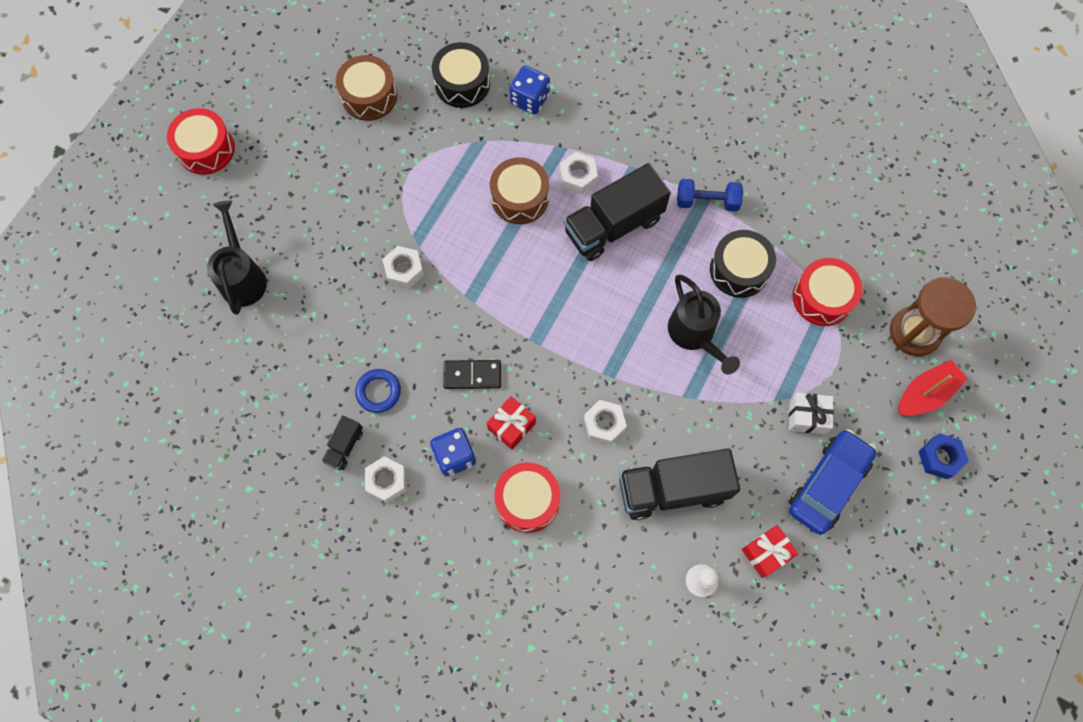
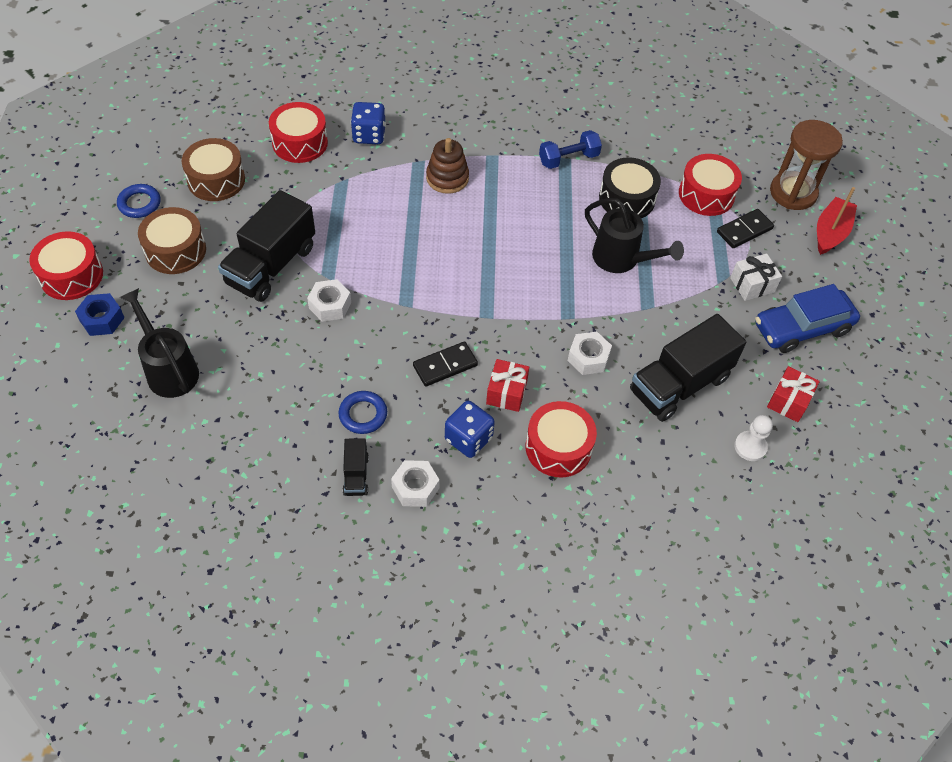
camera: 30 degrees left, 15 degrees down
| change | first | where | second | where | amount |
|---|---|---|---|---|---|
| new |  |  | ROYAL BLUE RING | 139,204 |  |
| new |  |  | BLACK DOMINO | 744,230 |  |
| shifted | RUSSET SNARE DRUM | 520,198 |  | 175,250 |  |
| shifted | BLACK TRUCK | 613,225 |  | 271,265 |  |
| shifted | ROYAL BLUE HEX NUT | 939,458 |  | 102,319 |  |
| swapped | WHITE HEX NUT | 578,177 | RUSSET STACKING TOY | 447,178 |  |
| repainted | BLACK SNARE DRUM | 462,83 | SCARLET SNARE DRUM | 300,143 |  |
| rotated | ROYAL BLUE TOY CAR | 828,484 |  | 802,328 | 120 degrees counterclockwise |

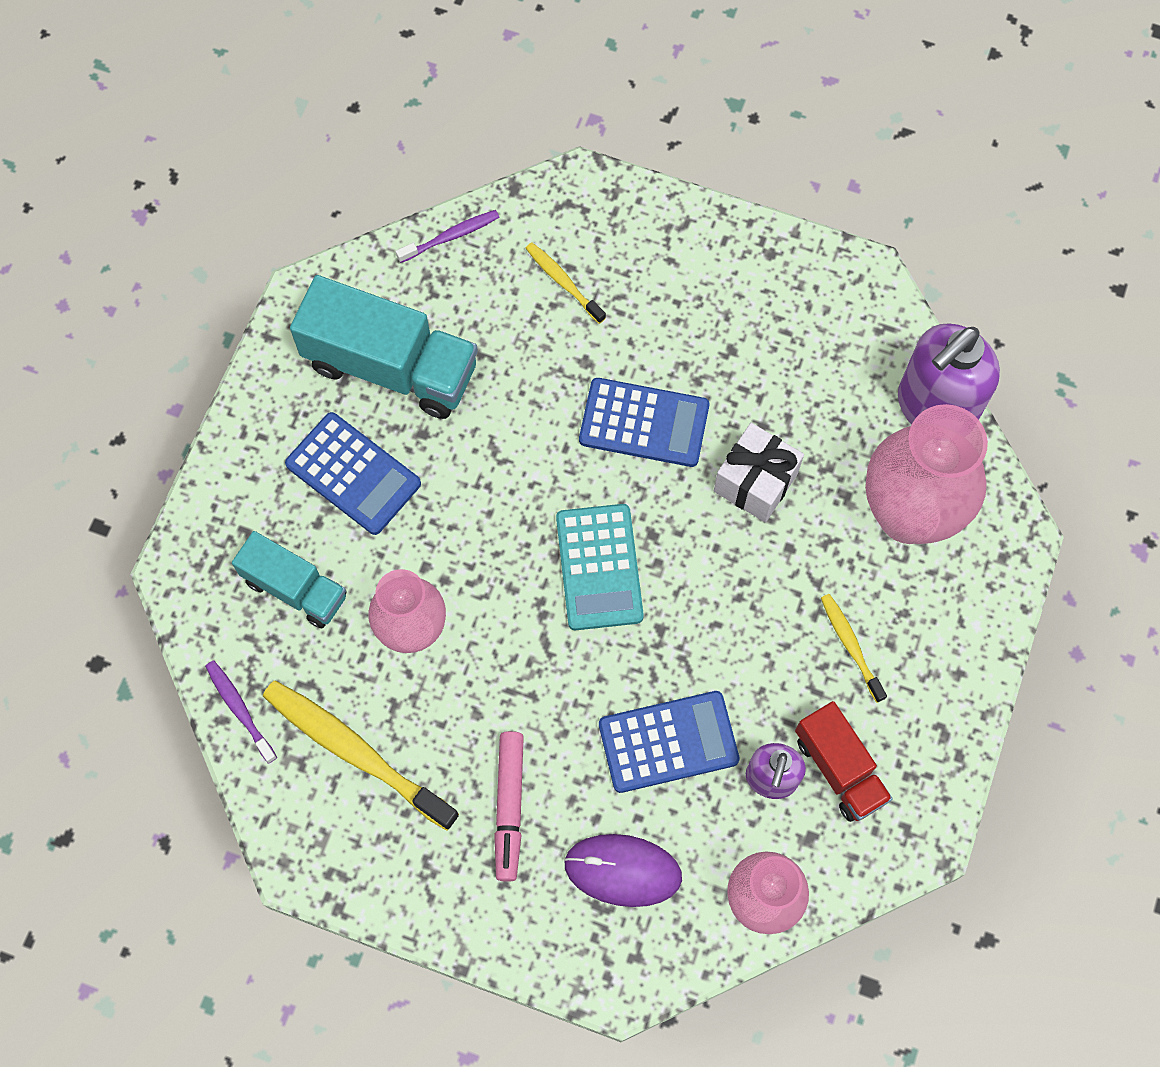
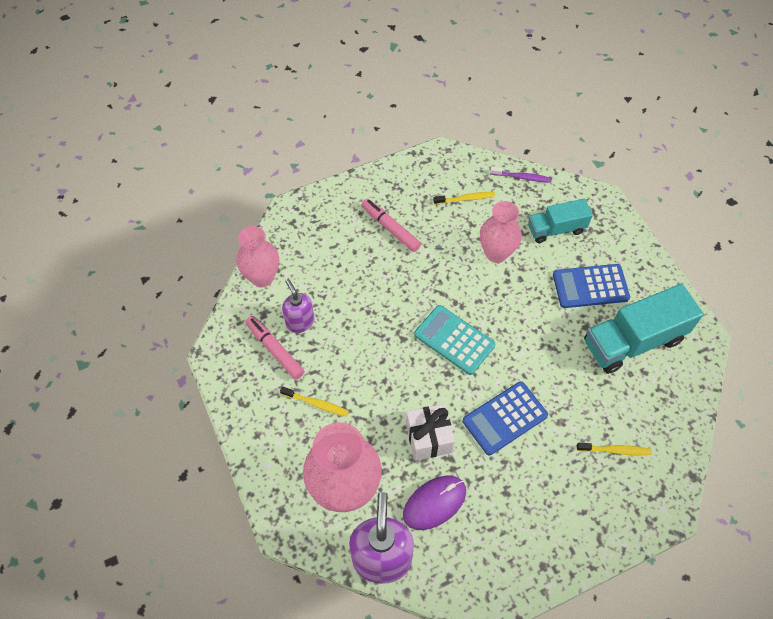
camera: 135 degrees right, 10 degrees down
| change | first | where | second | where | amount |
|---|---|---|---|---|---|
| gone | PURPLE TOOTH BRUSH | 450,237 |  |  |  |
| gone | ROYAL BLUE ADDING MACHINE | 668,742 |  |  |  |
| shifted | PURPLE COMPUTER MOUSE | 623,870 |  | 434,503 |  |
| swapped | SCARLET TRUCK | 839,768 | ROSE-PINK MARKER | 275,350 |  |
| scaled | GOLDEN TOOTH BRUSH | 356,753 |  | 465,199 | x0.52 |

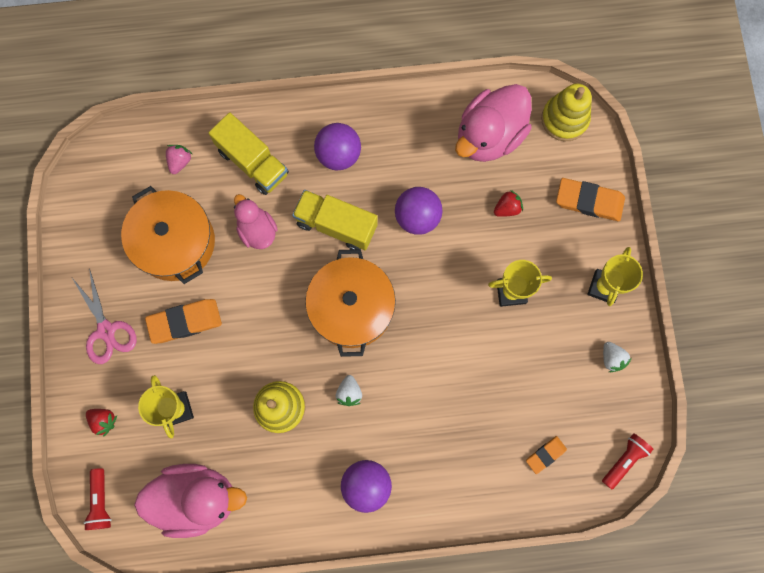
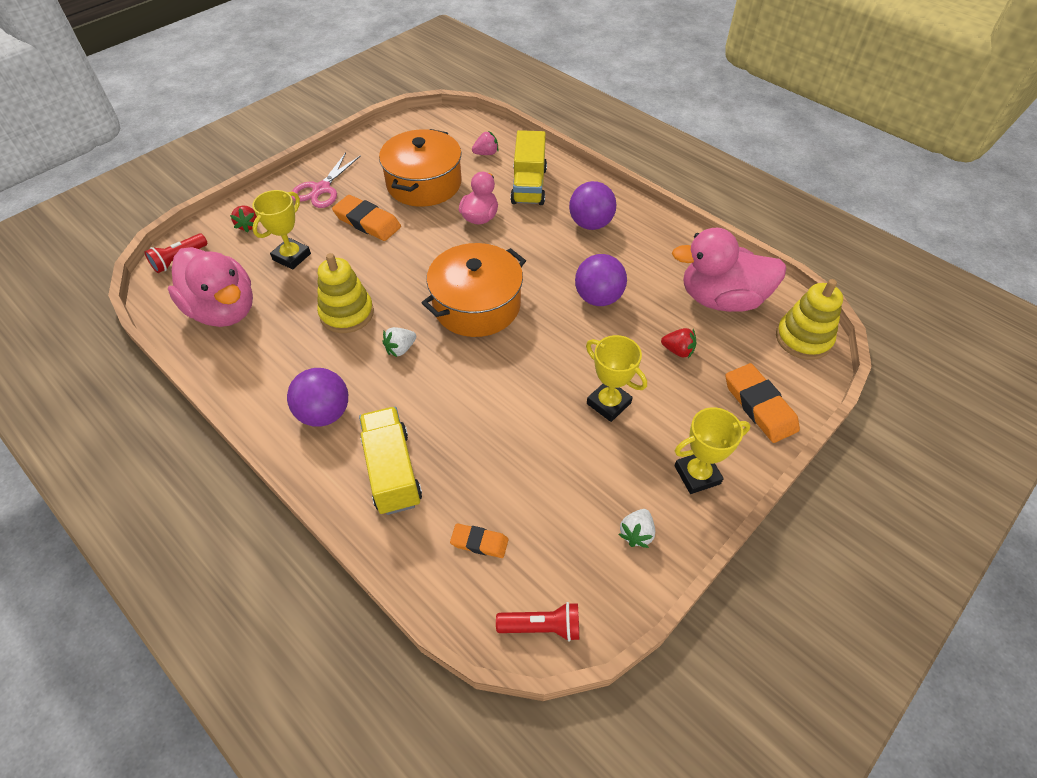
camera: 50 degrees right, 25 degrees down
| change | first | where | second | where | amount |
|---|---|---|---|---|---|
| shifted | GOLDEN TRUCK | 336,225 |  | 392,471 |  |

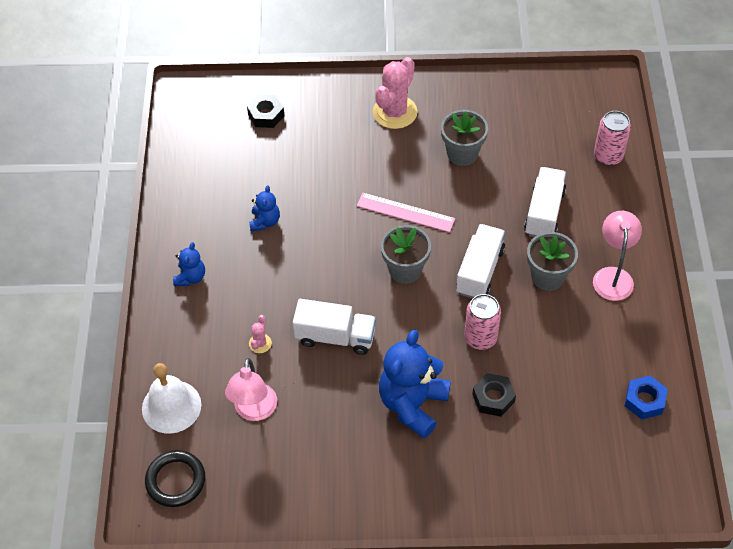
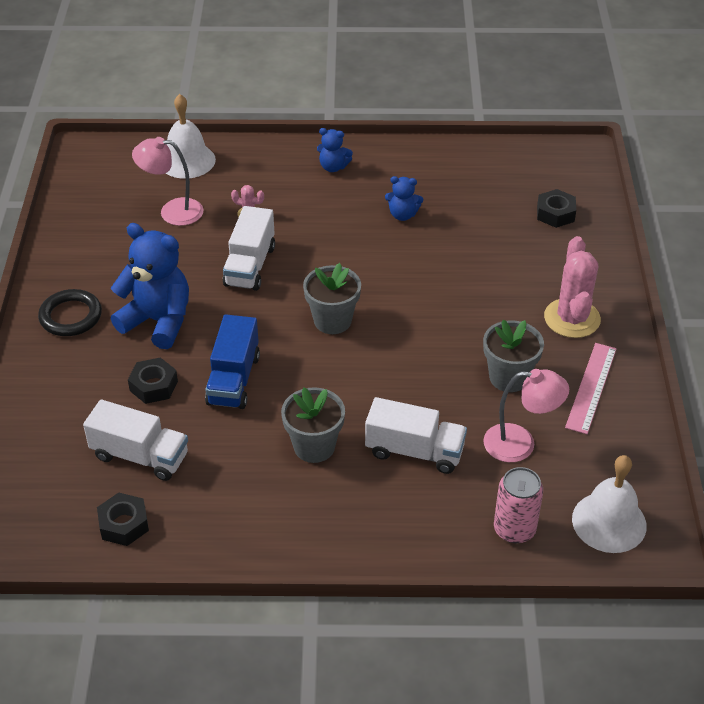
camera: 90 degrees right, 10 degrees down
| change | first | where | second | where | amount |
|---|---|---|---|---|---|
| new |  |  | WHITE SCHOOL BELL | 609,522 |  |
| shifted | BLACK RING | 175,480 |  | 71,316 |  |
| shifted | ROSE-PINK RULER | 405,212 |  | 591,387 |  |
| shifted | WHITE TRUCK | 480,271 |  | 140,456 |  |
| shifted | ROSE-PINK LAMP | 612,276 |  | 520,444 |  |
| swapped | ROSE-PINK TIN | 480,338 | ROYAL BLUE TRUCK | 233,379 |  |
| repainted | ROYAL BLUE HEX NUT | 644,400 | BLACK HEX NUT | 124,524 |  |
| rotated | ROSE-PINK SAGUARO CACTUS | 395,112 |  | 572,318 | 60 degrees clockwise |

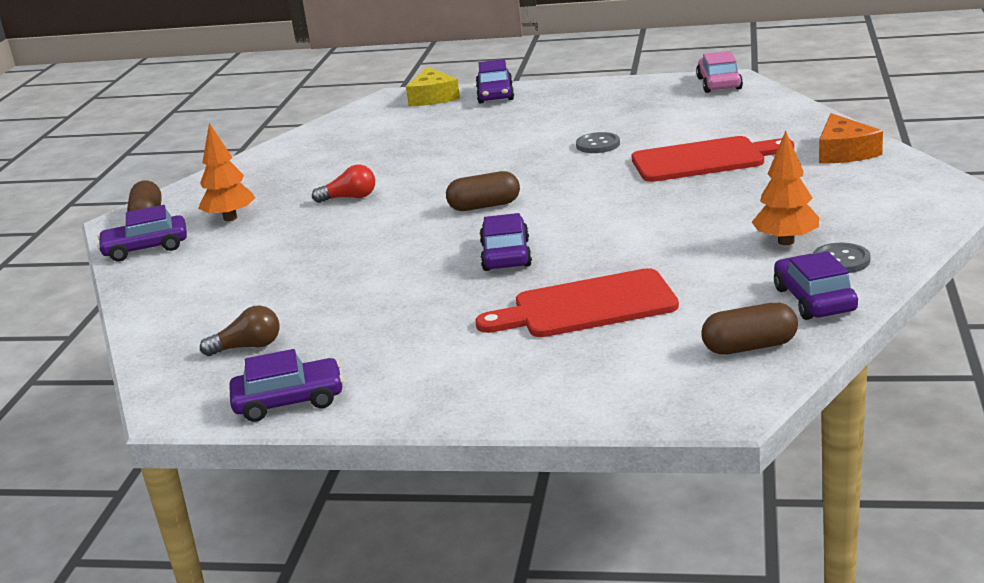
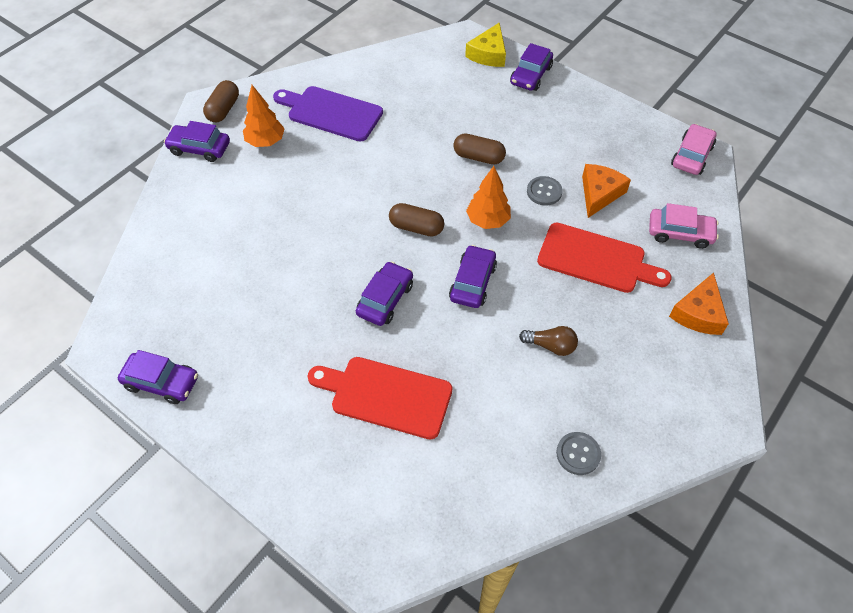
camera: 25 degrees right, 30 degrees up
| change | first | where | second | where | amount |
|---|---|---|---|---|---|
| gone | SCARLET BULB | 350,198 |  |  |  |
| new |  |  | PURPLE CHOPPING BOARD | 331,113 |  |
| new |  |  | ORANGE-COLOURED CHEESE | 599,193 |  |
| new |  |  | ROSE-PINK TOY CAR | 680,233 |  |
| shifted | RUSSET BULB | 248,347 |  | 550,346 |  |
| shifted | RUSSET PILL SHAPE | 749,347 |  | 478,157 |  |
| shifted | ORANGE-COLOURED TOY TREE | 786,241 |  | 488,220 |  |
| shifted | PURPLE TOY CAR | 814,300 |  | 472,282 |  |

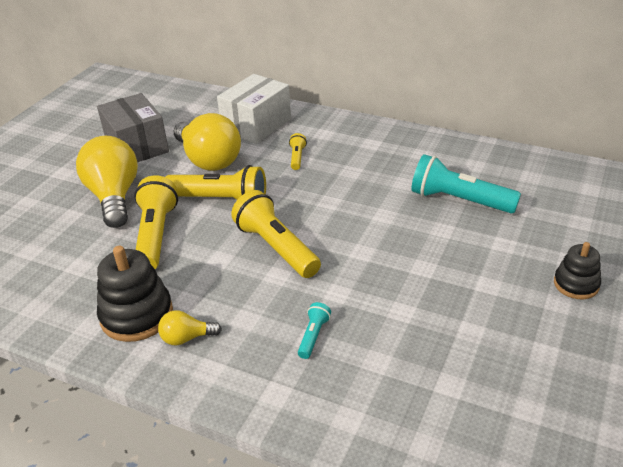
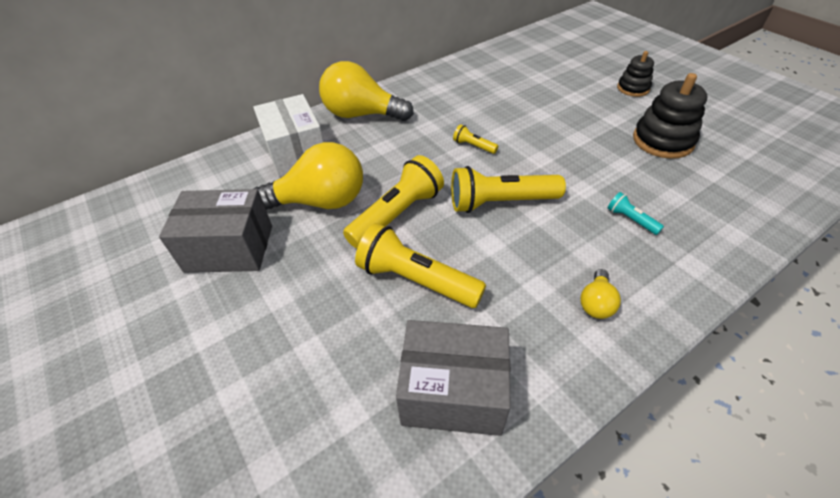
camera: 60 degrees left, 10 degrees up
| change | first | where | second | where | amount |
|---|---|---|---|---|---|
| gone | TURQUOISE TORCH | 459,200 |  |  |  |
| new |  |  | ASH-GREY BOX | 453,392 |  |
| shifted | GOLDEN BULB | 114,197 |  | 362,114 |  |
| shifted | BLACK STACKING TOY | 137,315 |  | 662,141 |  |
| shifted | GOLDEN TORCH | 297,157 |  | 473,146 |  |

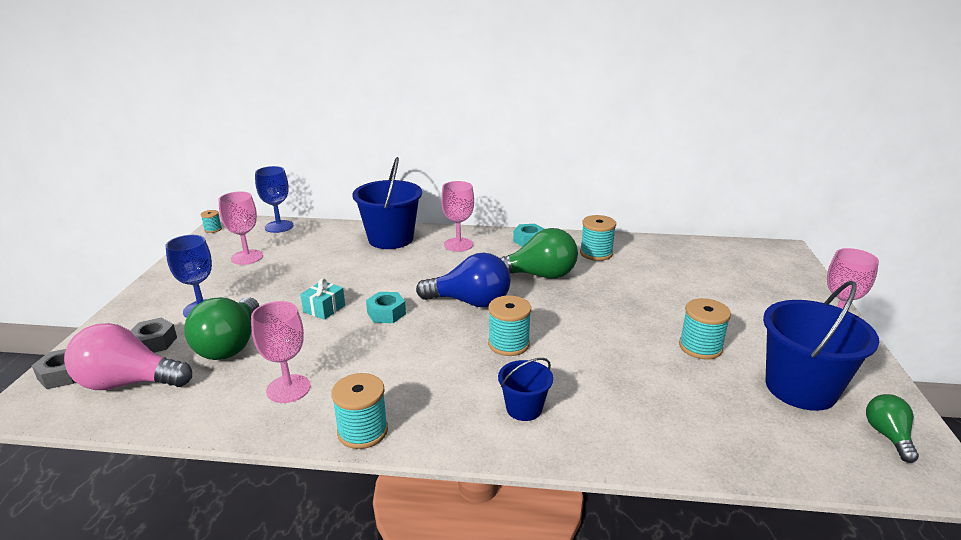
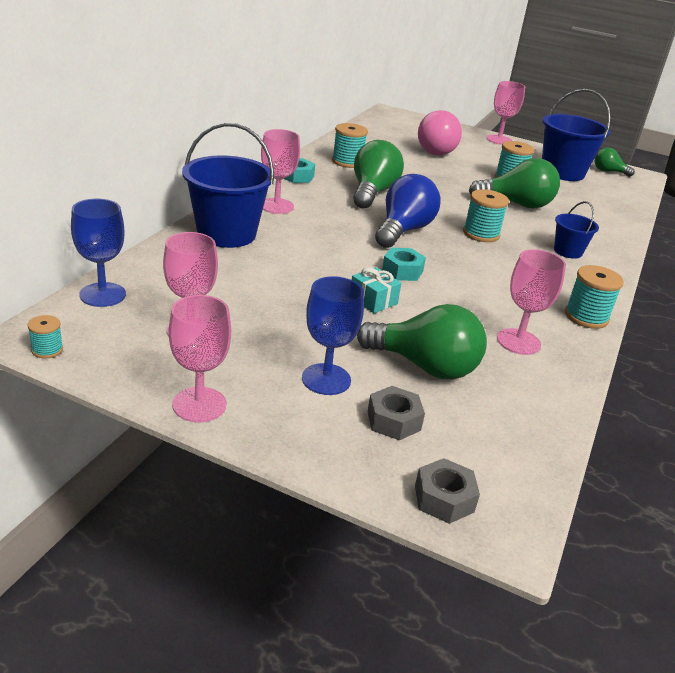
camera: 75 degrees left, 5 degrees up
| change | first | where | second | where | amount |
|---|---|---|---|---|---|
| new |  |  | ROSE-PINK CHALICE | 199,404 |  |
| new |  |  | LEAF-GREEN BULB | 517,204 |  |
| shifted | ROSE-PINK BULB | 128,383 |  | 438,151 |  |

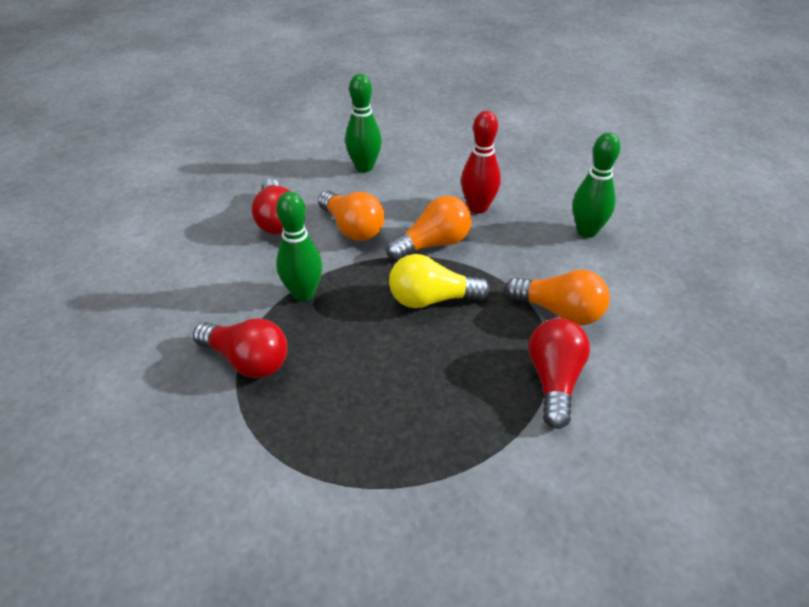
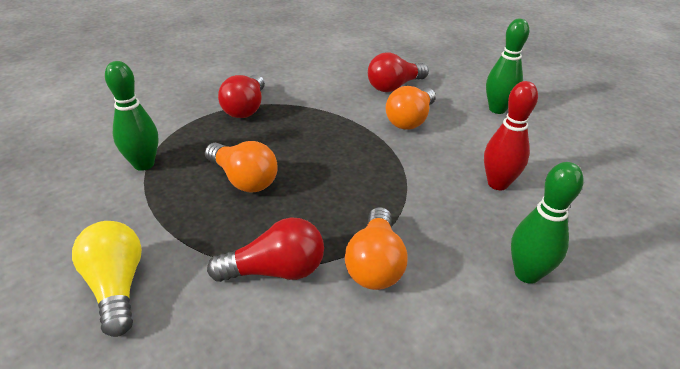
camera: 70 degrees right, 5 degrees down
| change | first | where | second | where | amount |
|---|---|---|---|---|---|
| shifted | LEAF-GREEN TENPIN | 303,293 |  | 144,164 |  |
| shifted | ORANGE-COLOURED BULB | 433,244 |  | 243,179 |  |
| shifted | GOLDEN BULB | 432,299 |  | 116,286 |  |

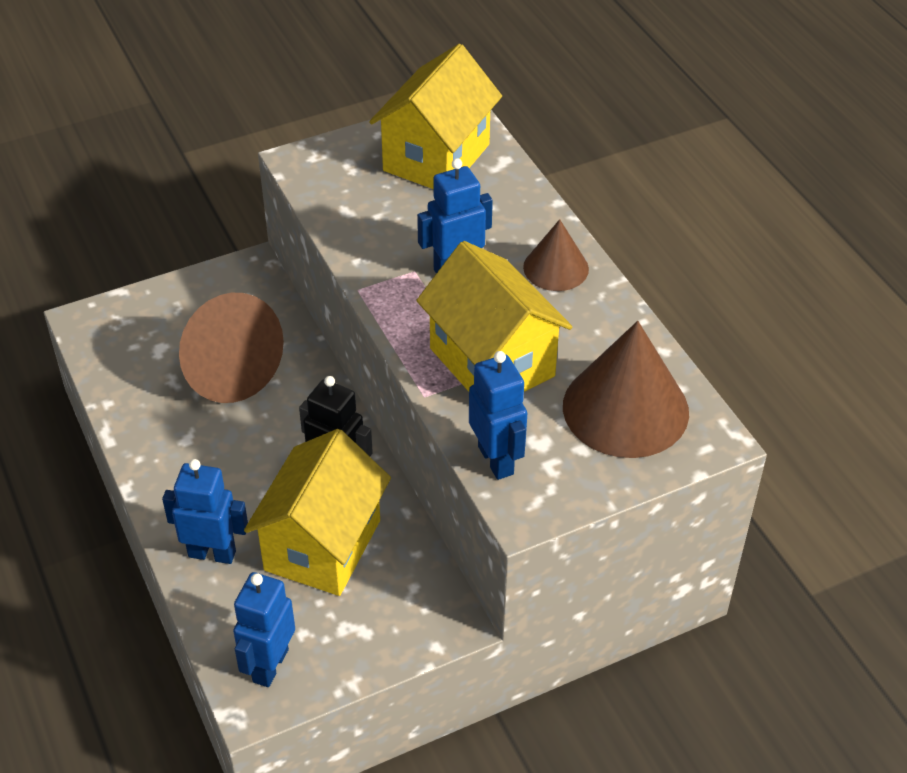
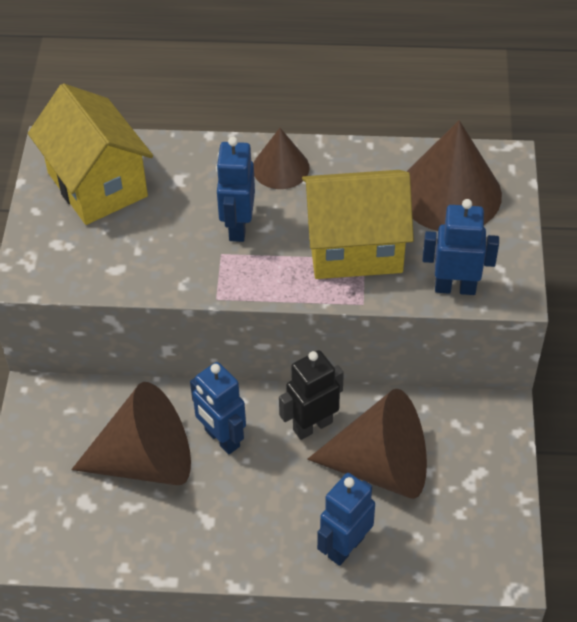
camera: 60 degrees left, 5 degrees up
| change | first | where | second | where | amount |
|---|---|---|---|---|---|
| shifted | ROYAL BLUE ROBOT | 270,665 |  | 221,438 |  |
| swapped | GOLDEN COTTAGE | 322,545 | RUSSET CONE SHAPE | 381,466 |  |

